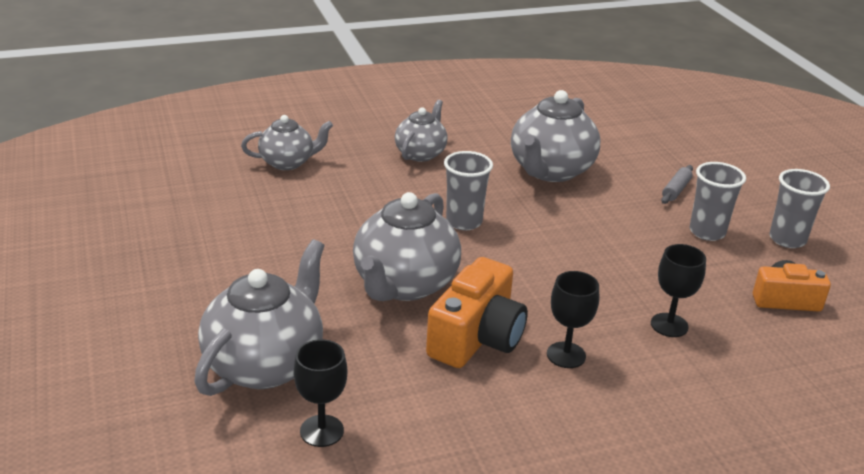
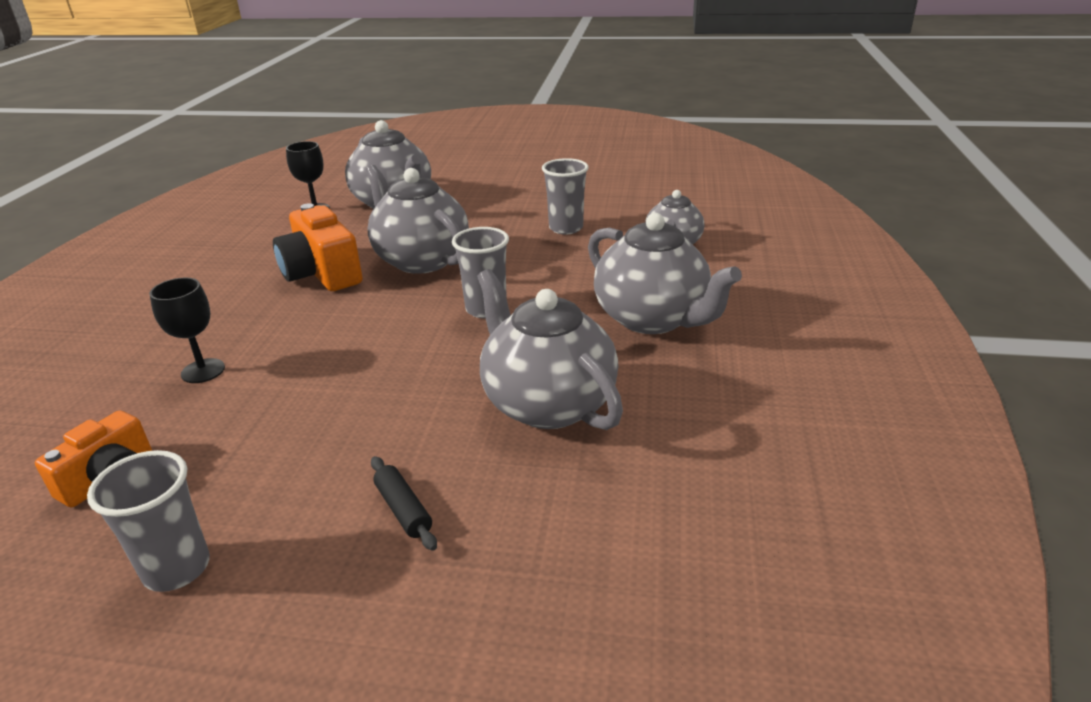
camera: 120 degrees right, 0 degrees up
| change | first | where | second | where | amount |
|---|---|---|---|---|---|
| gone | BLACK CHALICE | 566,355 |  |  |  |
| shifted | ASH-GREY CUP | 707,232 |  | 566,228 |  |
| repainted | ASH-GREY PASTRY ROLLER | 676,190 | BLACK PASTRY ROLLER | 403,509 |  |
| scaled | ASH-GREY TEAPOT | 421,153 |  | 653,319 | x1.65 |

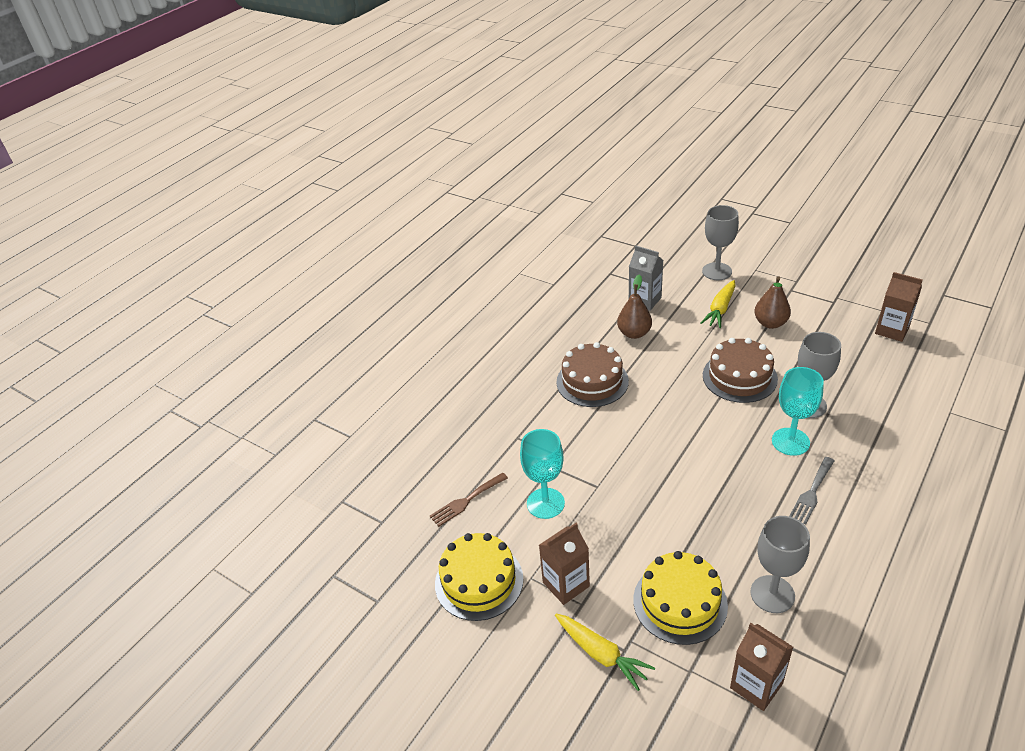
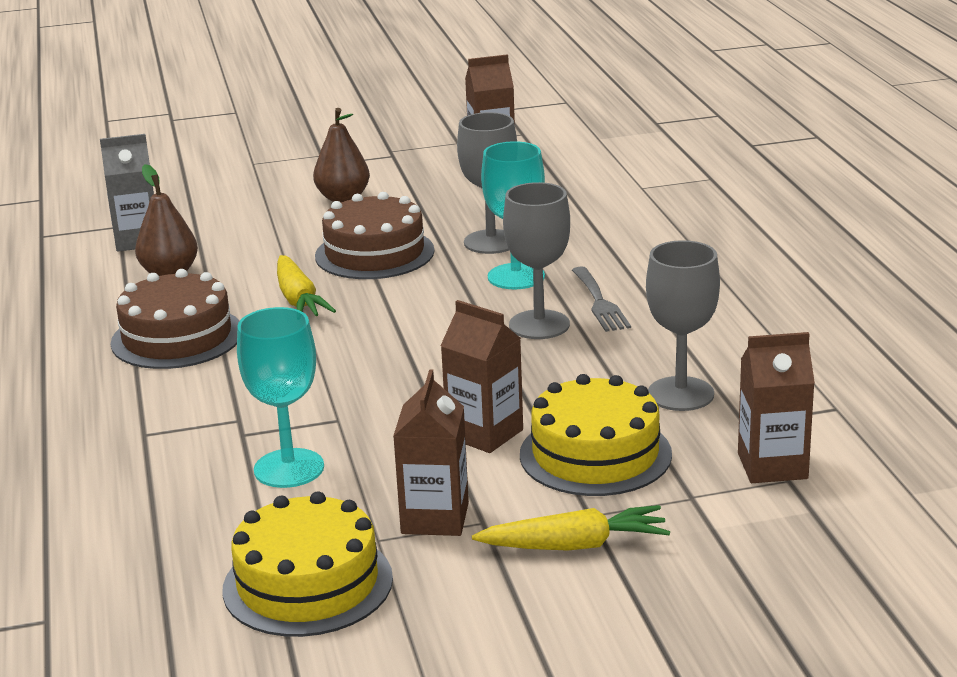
camera: 50 degrees left, 15 degrees down
| change | first | where | second | where | amount |
|---|---|---|---|---|---|
| gone | RUSSET TABLE FORK | 466,501 |  |  |  |
| new |  |  | RUSSET JUICE CARTON | 484,434 |  |
| shifted | GOLDEN ROOT VEGETABLE | 720,309 |  | 298,299 |  |
| shifted | ASH-GREY CHALICE | 717,271 |  | 539,325 |  |

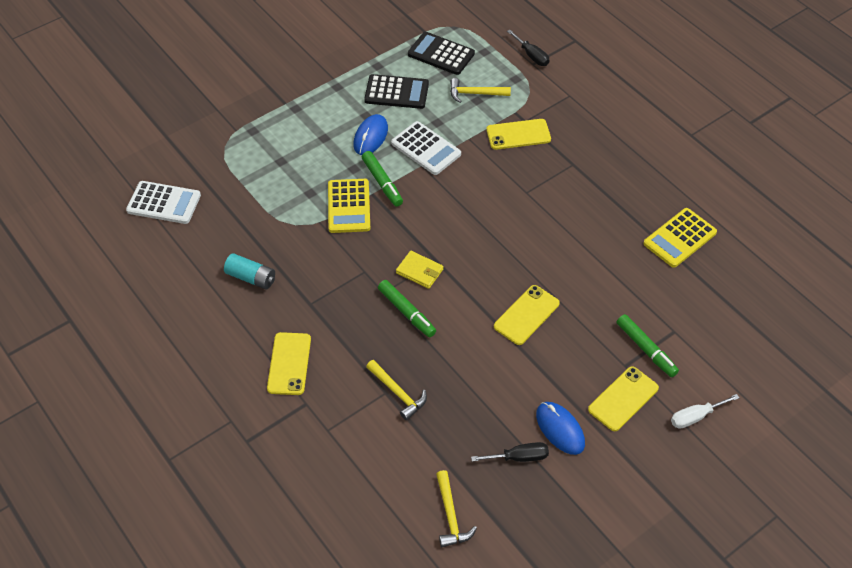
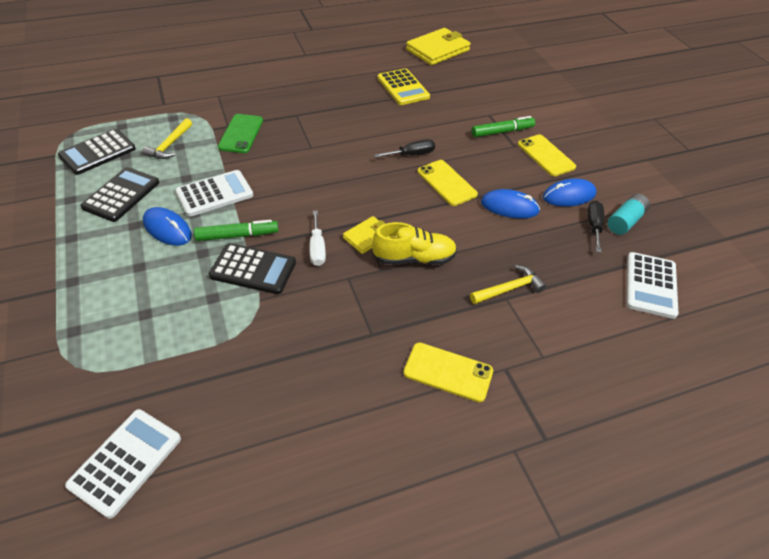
camera: 75 degrees left, 5 degrees down
| change | first | where | second | where | amount |
|---|---|---|---|---|---|
| new |  |  | GOLDEN WALLET | 437,50 |  |
| new |  |  | ROYAL BLUE COMPUTER MOUSE | 509,207 |  |
| shifted | TURQUOISE POWER CELL | 251,278 |  | 625,221 |  |
| shifted | BLACK SCREWDRIVER | 531,56 |  | 412,154 |  |
| shifted | WHITE SCREWDRIVER | 695,417 |  | 317,248 |  |
| swapped | LEAF-GREEN MARKER | 407,312 | GOLDEN LACE-UP SHOE | 414,258 |  |
| swapped | GOLDEN HAMMER | 450,515 | WHITE ADDING MACHINE | 650,285 |  |
| repainted | GOLDEN ADDING MACHINE | 348,206 | BLACK ADDING MACHINE | 253,269 |  |
| repainted | GOLDEN MOBILE PHONE | 518,134 | LEAF-GREEN MOBILE PHONE | 241,134 |  |

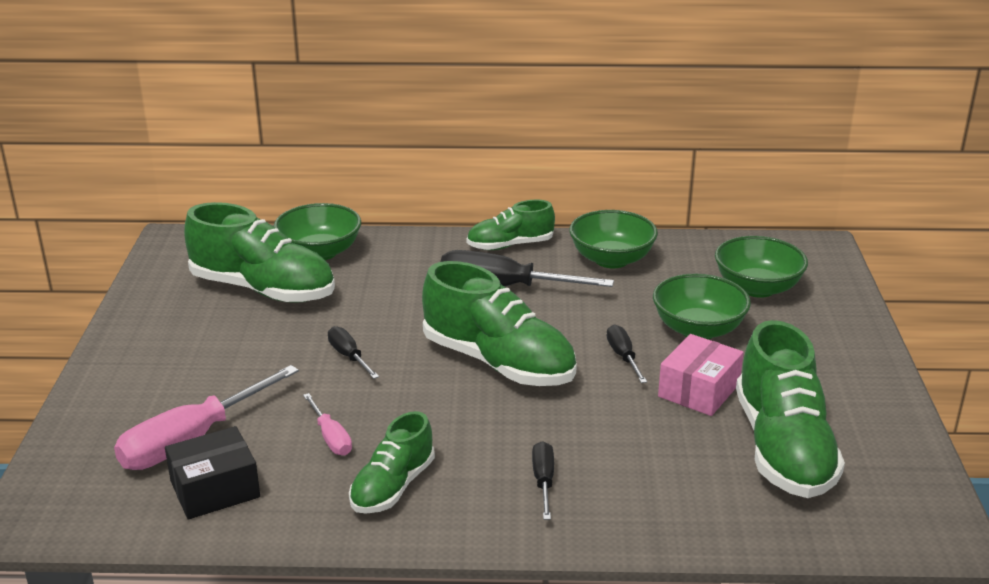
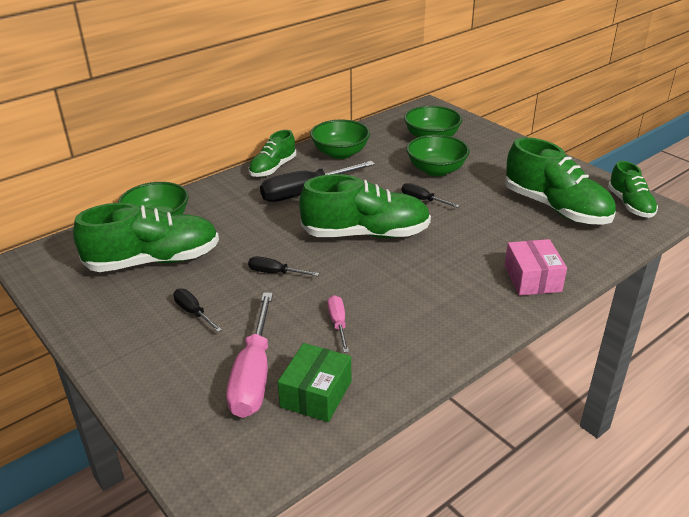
camera: 40 degrees left, 5 degrees up
| change | first | where | second | where | amount |
|---|---|---|---|---|---|
| shifted | LEAF-GREEN LACE-UP SHOE | 392,487 |  | 630,205 |  |
| shifted | BLACK SCREWDRIVER | 543,481 |  | 193,312 |  |
| shifted | ROSE-PINK BOX | 699,390 |  | 532,278 |  |
| repainted | BLACK BOX | 215,489 | LEAF-GREEN BOX | 316,394 |  |
| rotated | ROSE-PINK SCREWDRIVER | 331,437 |  | 338,323 | 120 degrees counterclockwise |

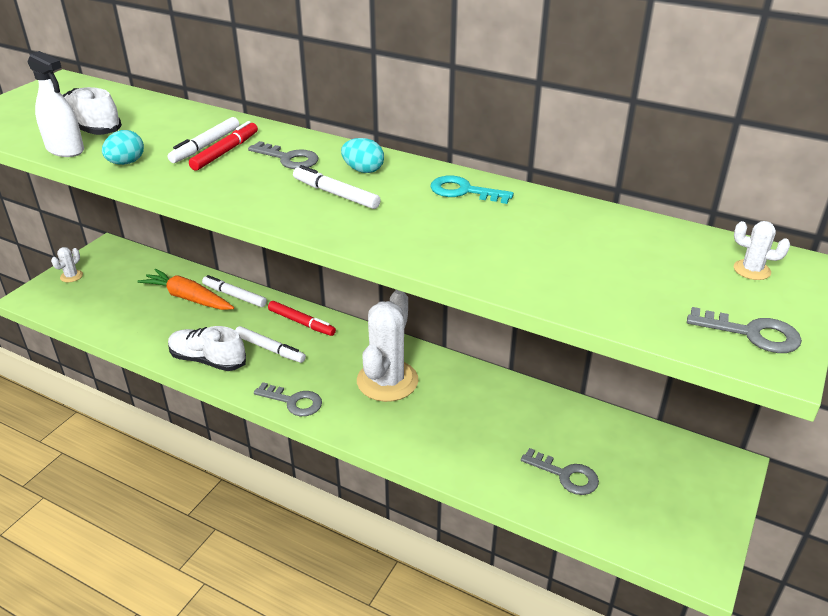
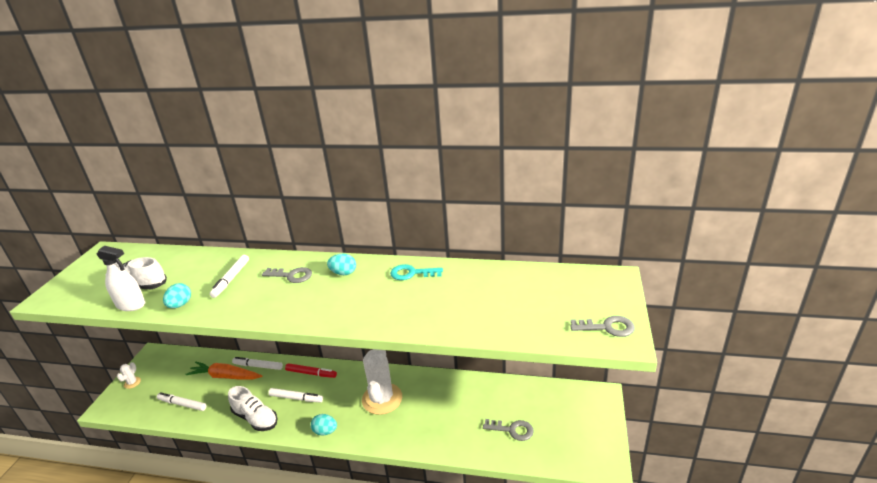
camera: 15 degrees left, 5 degrees down
| change | first | where | second | where | amount |
|---|---|---|---|---|---|
| gone | SCARLET MARKER | 225,152 |  |  |  |
| gone | WHITE SAGUARO CACTUS | 752,270 |  |  |  |
| shifted | WHITE MARKER | 335,194 |  | 182,404 |  |
| swapped | ASH-GREY DOOR KEY | 293,402 | TURQUOISE EGG | 325,431 |  |
| rotated | WHITE LACE-UP SHOE | 208,360 |  | 255,418 | 150 degrees counterclockwise |

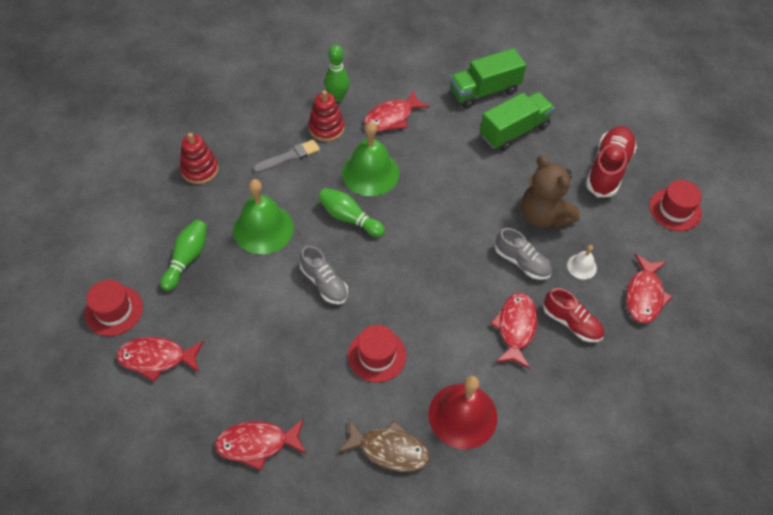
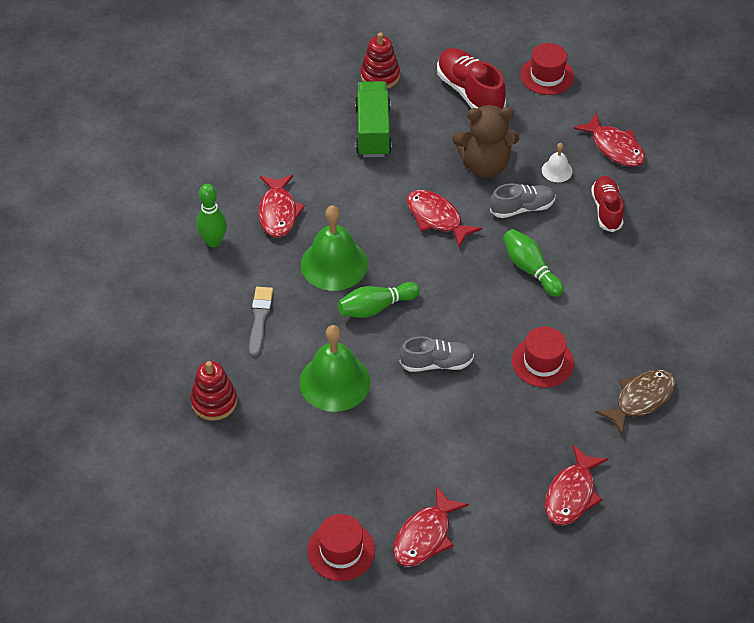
camera: 55 degrees left, 5 degrees down
| change | first | where | second | where | amount |
|---|---|---|---|---|---|
| gone | SCARLET SCHOOL BELL | 462,415 |  |  |  |
| gone | LEAF-GREEN TRUCK | 484,91 |  |  |  |
| shifted | LEAF-GREEN TENPIN | 187,259 |  | 530,269 |  |
| shifted | SCARLET STACKING TOY | 326,128 |  | 380,76 |  |
| shifted | SCARLET TOY FISH | 515,328 |  | 436,218 |  |
| rotated | SCARLET LACE-UP SHOE | 571,323 |  | 606,210 | 75 degrees counterclockwise |

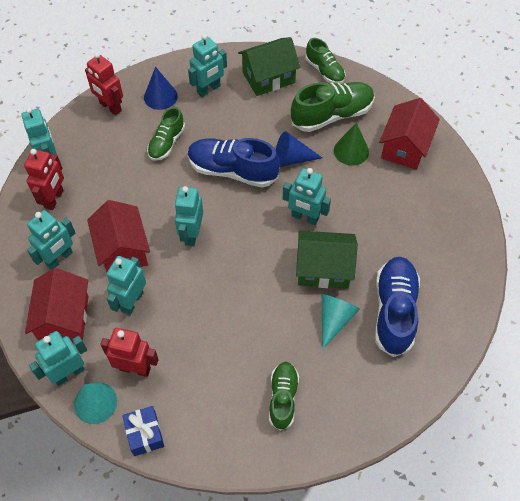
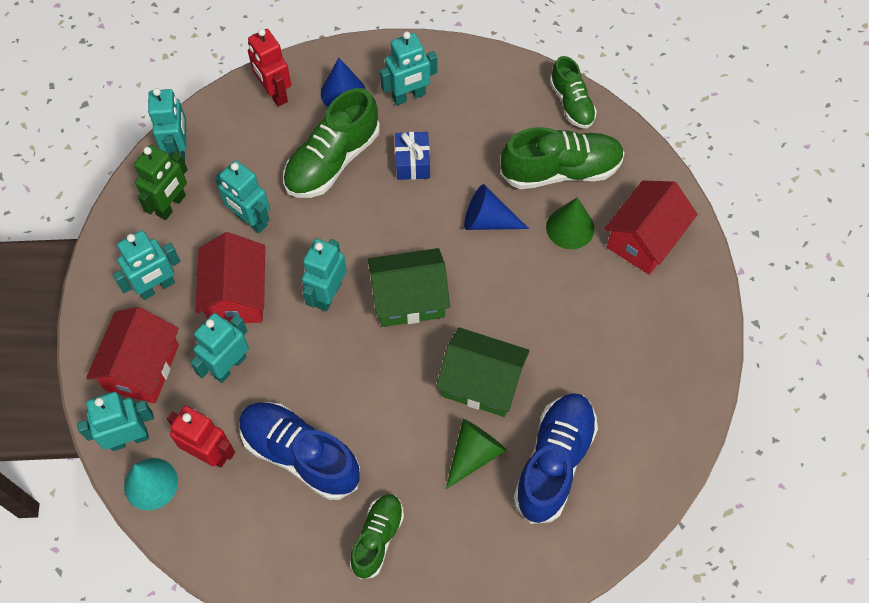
camera: 15 degrees right, 5 degrees up
| change | first | where | second | where | amount |
|---|---|---|---|---|---|
| shifted | ROYAL BLUE PRESENT | 145,434 |  | 412,162 |  |
| shifted | ROYAL BLUE LACE-UP SHOE | 232,171 |  | 300,455 |  |
| shifted | LEAF-GREEN COTTAGE | 268,77 |  | 409,299 |  |
| shifted | TURQUOISE ROBOT | 304,217 |  | 250,220 |  |
| repainted | SCARLET ROBOT | 54,199 | LEAF-GREEN ROBOT | 171,205 |  |
| repainted | TURQUOISE CONE SHAPE | 334,319 | LEAF-GREEN CONE SHAPE | 473,454 |  |
| scaled | LEAF-GREEN LACE-UP SHOE | 166,143 |  | 332,161 | x1.63 |

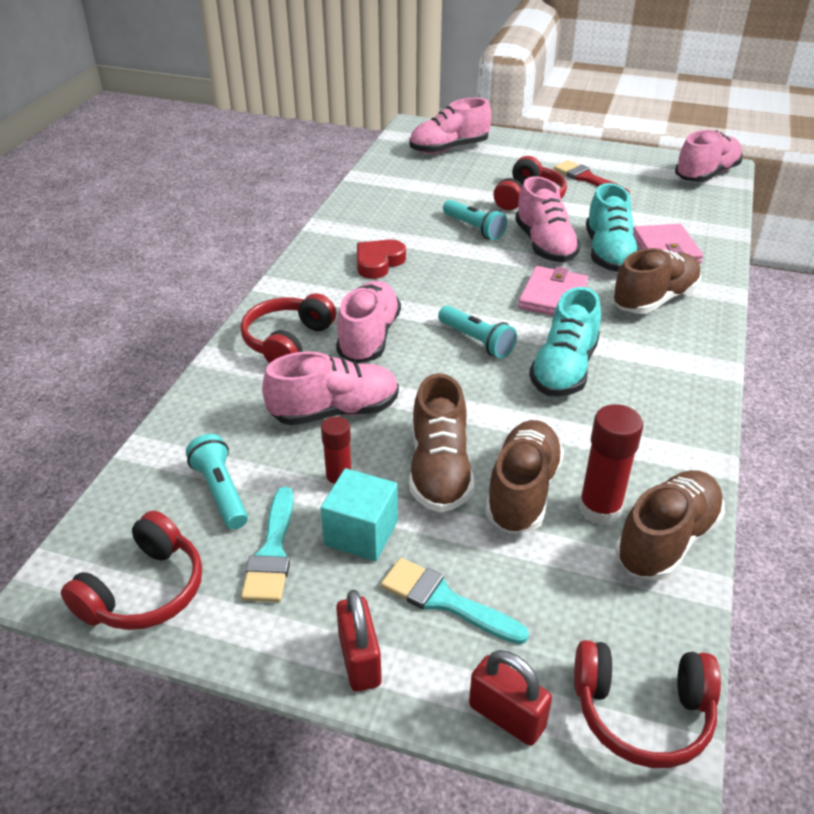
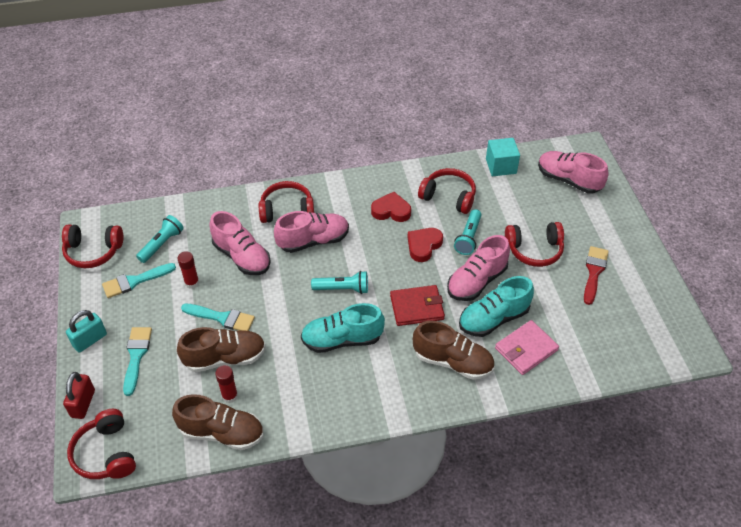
camera: 60 degrees right, 10 degrees up
| change | first | where | second | where | amount |
|---|---|---|---|---|---|
| gone | ROSE-PINK LACE-UP SHOE | 706,174 |  |  |  |
| new |  |  | SCARLET LOVE HEART | 423,246 |  |
| new |  |  | SCARLET HEADPHONES | 448,197 |  |
| shifted | TURQUOISE CUBE | 361,533 |  | 501,166 |  |
| swapped | RUSSET LACE-UP SHOE | 439,470 | TURQUOISE PAINT BRUSH | 222,318 |  |
| repainted | SCARLET SMALL LOCK | 359,660 | TURQUOISE SMALL LOCK | 90,340 |  |
| repainted | ROSE-PINK WALLET | 553,296 | SCARLET WALLET | 417,307 |  |
| rotated | TURQUOISE TORCH | 476,341 |  | 342,289 | 105 degrees counterclockwise |
| scaled | SCARLET GLUE STICK | 599,509 |  | 230,396 | x0.65 |

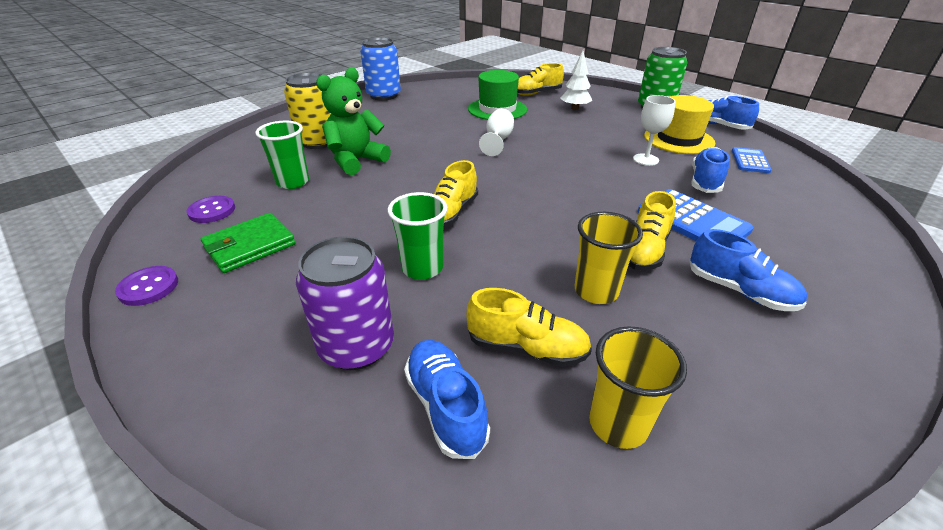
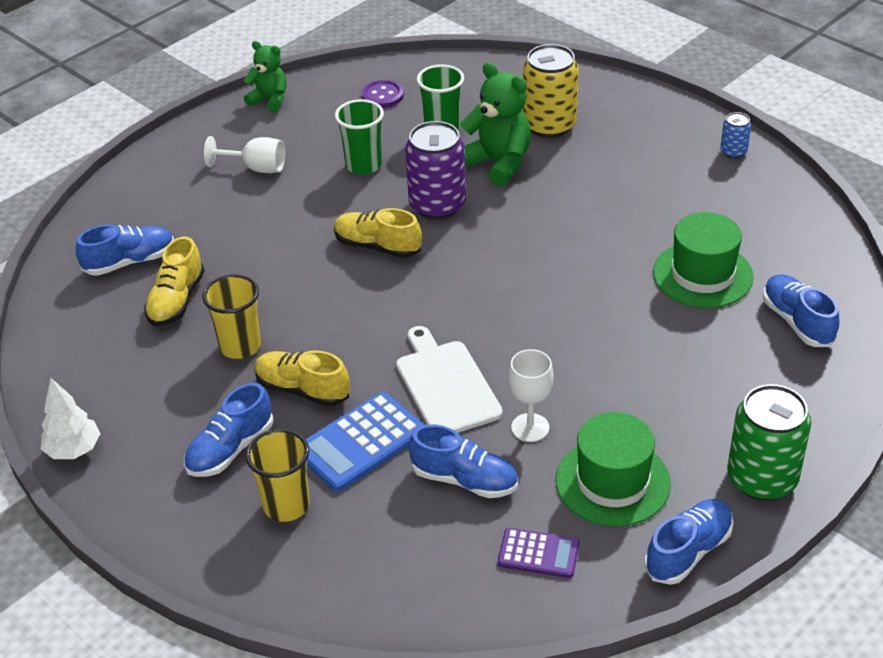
camera: 90 degrees right, 5 degrees up
| change | first | where | second | where | amount |
|---|---|---|---|---|---|
| gone | LEAF-GREEN WALLET | 250,246 |  |  |  |
| new |  |  | WHITE CHOPPING BOARD | 445,385 |  |
| shifted | PURPLE TIN | 356,346 |  | 437,205 |  |
| shifted | LEAF-GREEN CUP | 422,268 |  | 363,165 |  |
| shifted | WHITE CHALICE | 498,141 |  | 256,168 |  |
| shifted | WHITE TOY TREE | 575,108 |  | 74,450 |  |
| shifted | GOLDEN CUP | 618,424 |  | 286,505 |  |
| swapped | PURPLE BUTTON | 148,287 | LEAF-GREEN TEDDY | 270,100 |  |
| repainted | GOLDEN LACE-UP SHOE | 536,93 | ROYAL BLUE LACE-UP SHOE | 797,322 |  |
| repainted | GOLDEN TOP HAT | 678,139 | LEAF-GREEN TOP HAT | 612,482 |  |
| repainted | ROYAL BLUE ADDING MACHINE | 750,161 | PURPLE ADDING MACHINE | 538,553 |  |
| scaled | ROYAL BLUE TIN | 384,95 |  | 733,152 | x0.49 |

